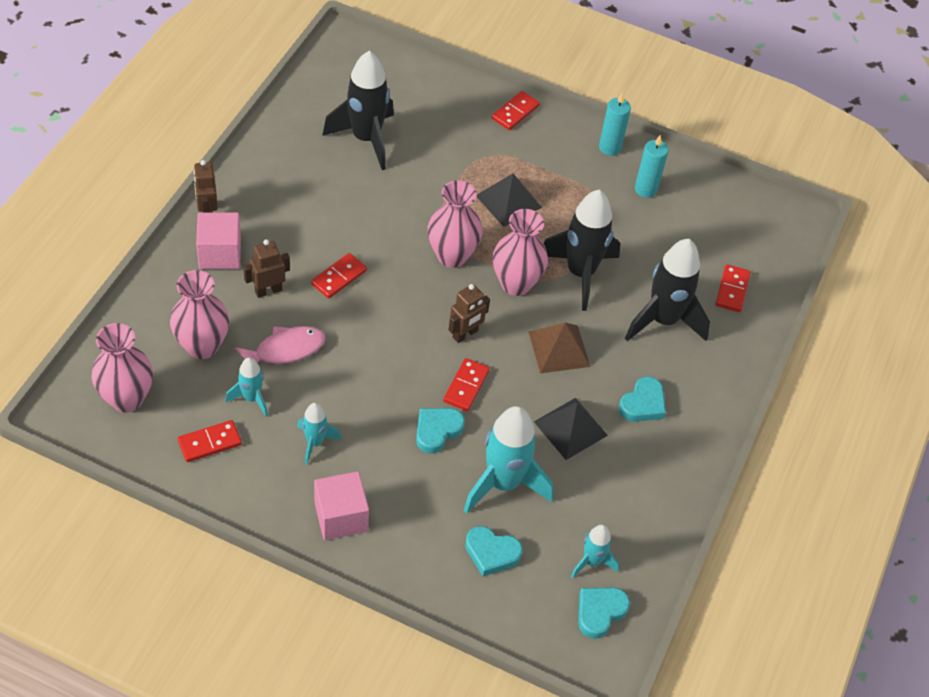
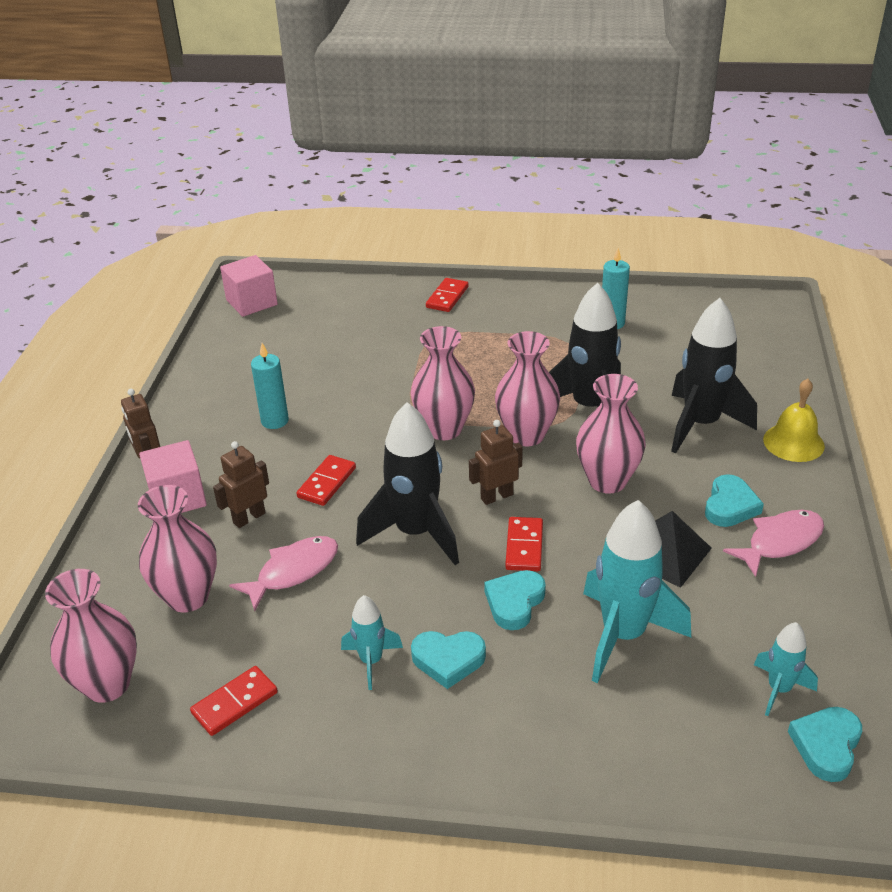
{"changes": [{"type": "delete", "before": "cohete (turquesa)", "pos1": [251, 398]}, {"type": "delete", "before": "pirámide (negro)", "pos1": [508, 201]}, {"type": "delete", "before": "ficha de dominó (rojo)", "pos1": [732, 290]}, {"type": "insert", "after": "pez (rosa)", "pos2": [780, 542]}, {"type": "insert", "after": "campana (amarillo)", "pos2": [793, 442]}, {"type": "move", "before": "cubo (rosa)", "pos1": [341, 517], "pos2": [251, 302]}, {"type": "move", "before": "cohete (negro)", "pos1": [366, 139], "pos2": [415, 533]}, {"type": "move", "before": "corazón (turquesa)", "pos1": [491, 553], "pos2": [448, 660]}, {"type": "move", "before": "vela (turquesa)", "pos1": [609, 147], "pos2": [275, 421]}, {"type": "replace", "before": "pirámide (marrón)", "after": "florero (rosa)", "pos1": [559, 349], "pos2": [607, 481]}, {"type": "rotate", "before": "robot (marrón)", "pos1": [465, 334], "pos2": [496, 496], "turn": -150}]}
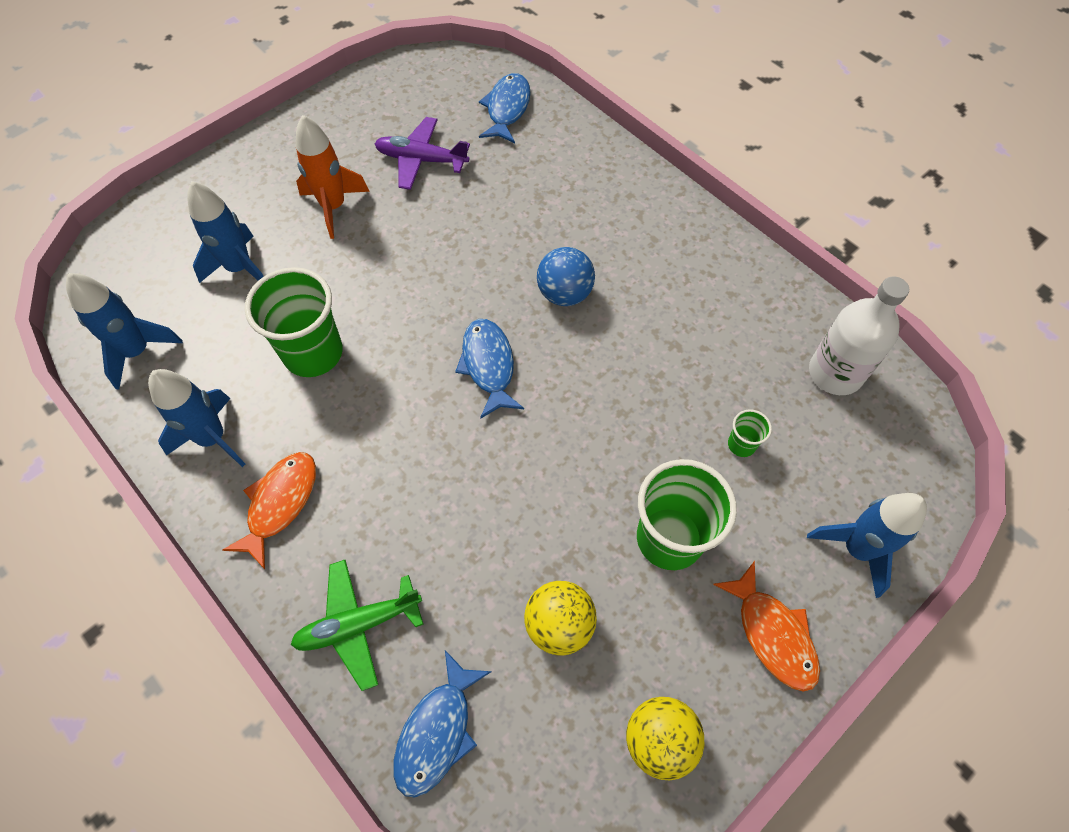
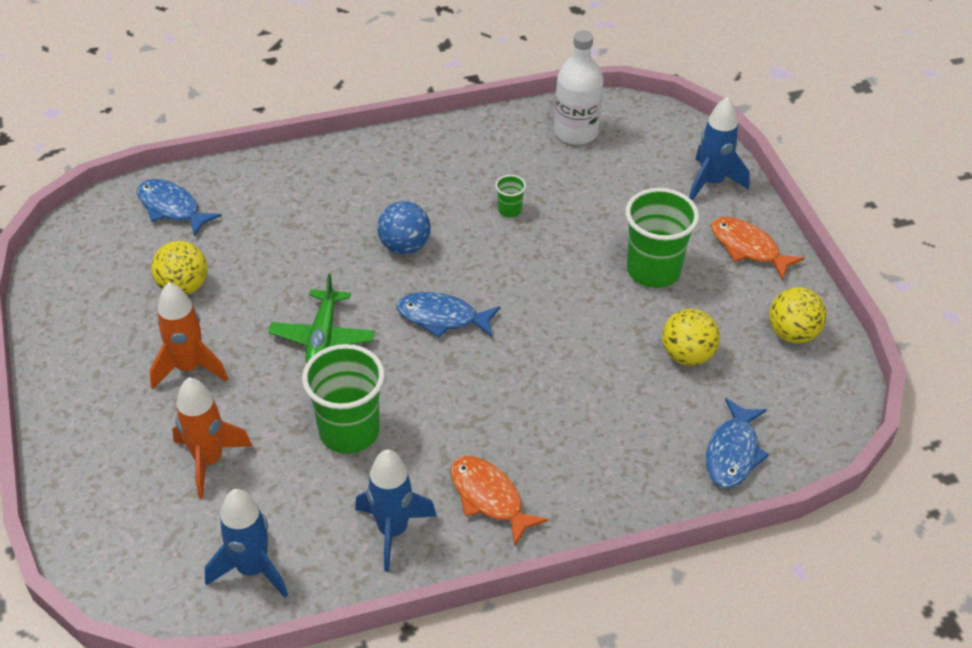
{"changes": [{"type": "move", "before": "avión (verde)", "pos1": [358, 624], "pos2": [322, 337]}, {"type": "move", "before": "vaso (verde)", "pos1": [741, 444], "pos2": [509, 210]}, {"type": "replace", "before": "avión (morado)", "after": "pelota (amarillo)", "pos1": [421, 160], "pos2": [183, 287]}, {"type": "recolor", "before": "cohete (azul)", "after": "cohete (naranja)", "pos1": [240, 268], "pos2": [209, 461]}, {"type": "rotate", "before": "pez (azul)", "pos1": [437, 731], "pos2": [733, 452], "turn": 60}, {"type": "rotate", "before": "pez (naranja)", "pos1": [772, 634], "pos2": [748, 248], "turn": -135}]}
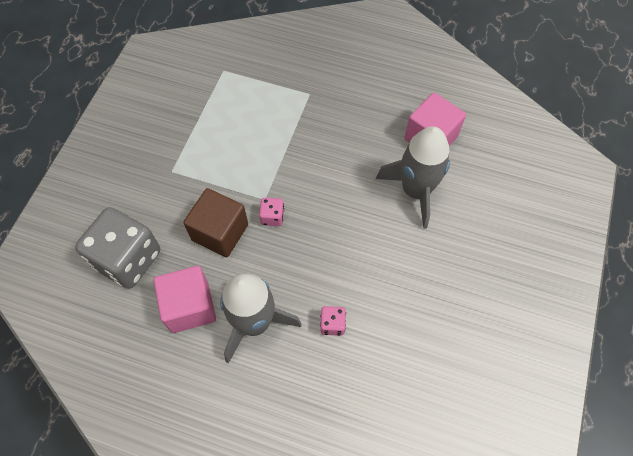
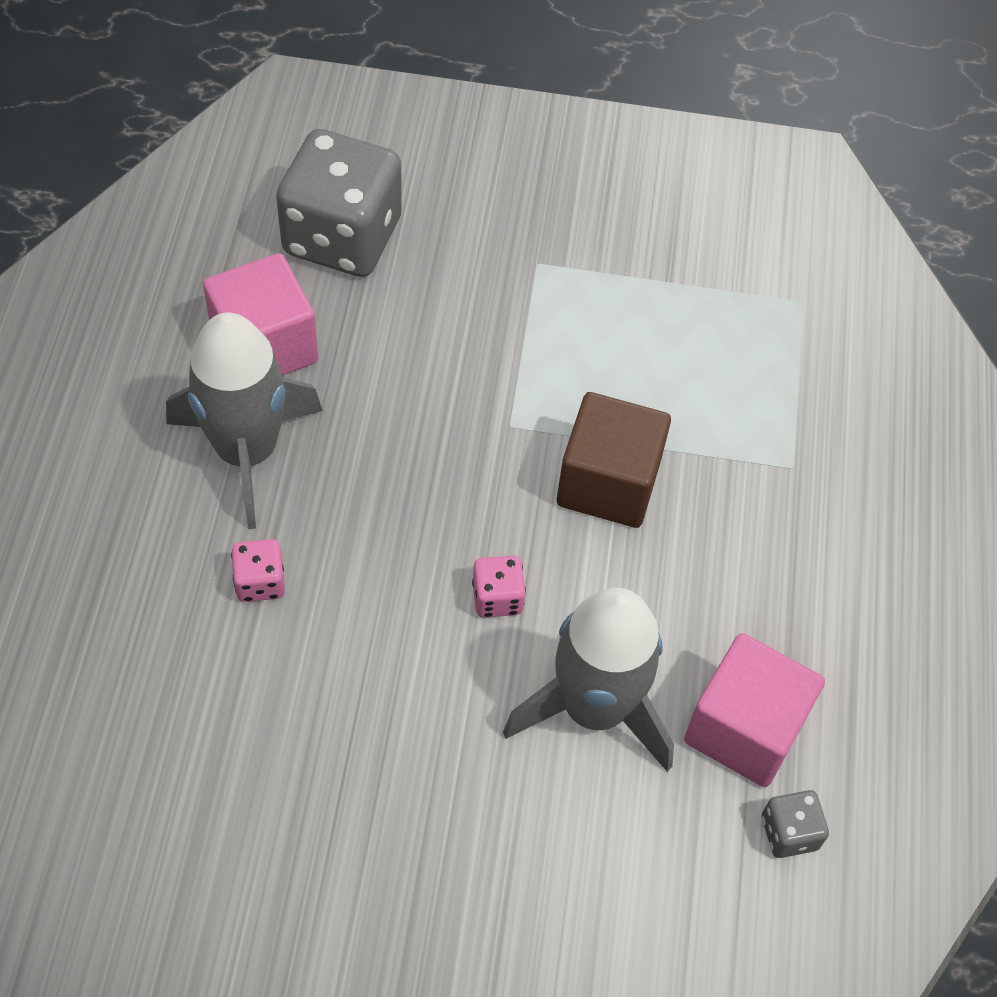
{"changes": [{"type": "insert", "after": "dado (gris)", "pos2": [789, 832]}, {"type": "move", "before": "cubo (marrón)", "pos1": [220, 232], "pos2": [608, 483]}, {"type": "move", "before": "dado (rosa)", "pos1": [272, 217], "pos2": [497, 598]}]}
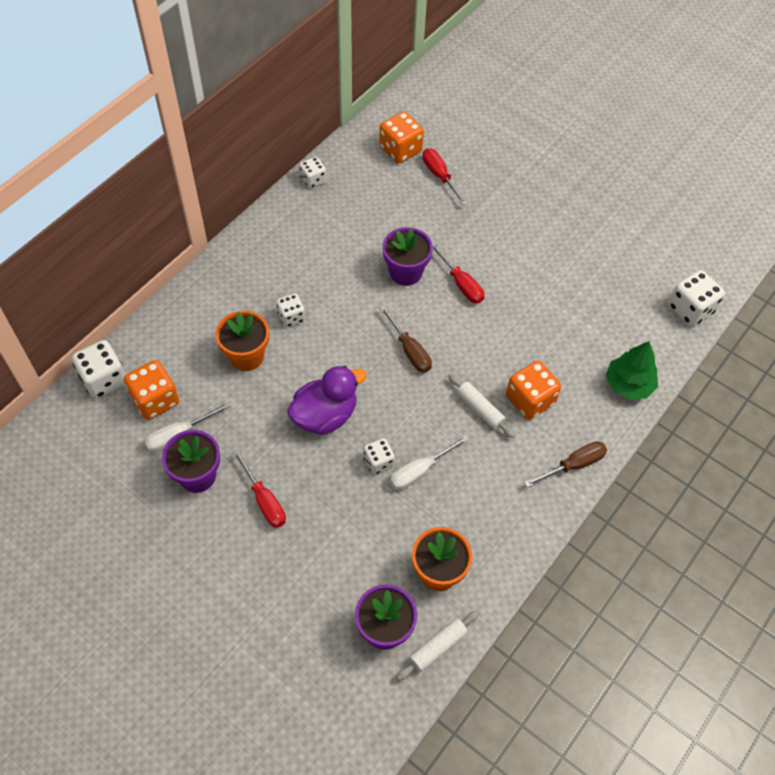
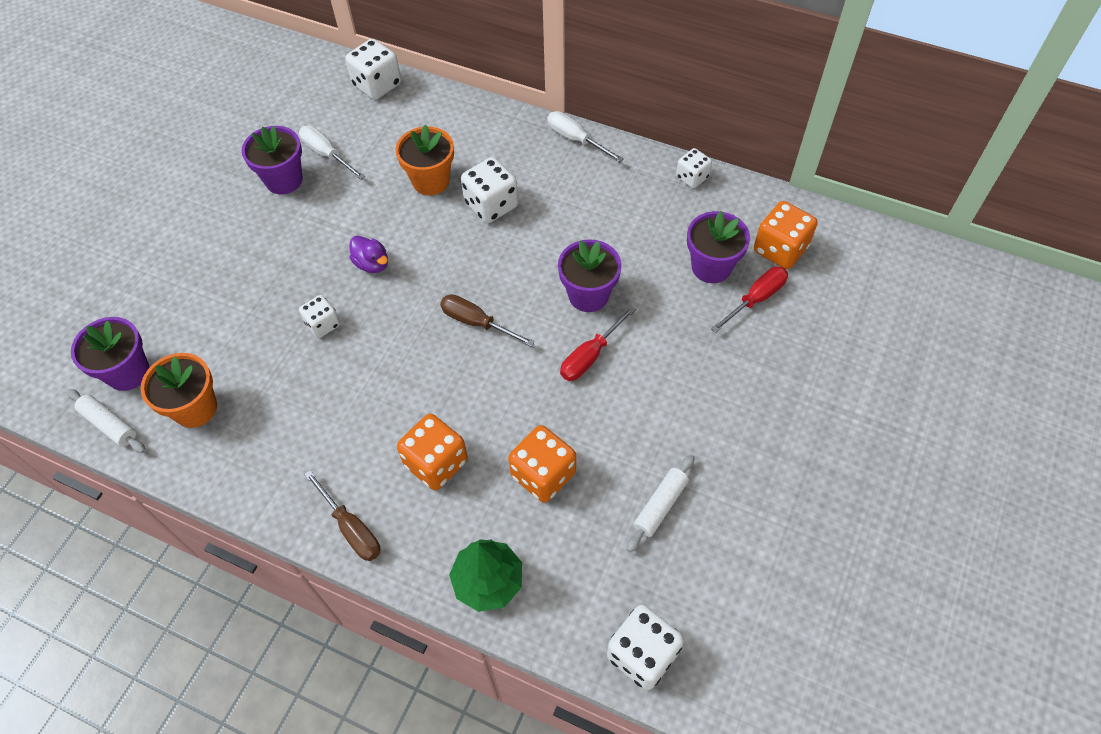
{"changes": [{"type": "delete", "before": "destornillador (rojo)", "pos1": [264, 500]}, {"type": "insert", "after": "maceta (morado)", "pos2": [711, 267]}, {"type": "move", "before": "dado (naranja)", "pos1": [155, 400], "pos2": [543, 474]}, {"type": "move", "before": "destornillador (blanco)", "pos1": [420, 471], "pos2": [576, 139]}, {"type": "move", "before": "rodillo (blanco)", "pos1": [480, 409], "pos2": [660, 506]}, {"type": "rotate", "before": "destornillador (marrón)", "pos1": [409, 350], "pos2": [476, 322], "turn": 75}, {"type": "resize", "before": "dado (blanco)", "pos1": [291, 317], "pos2": [491, 205], "scale": 1.62}, {"type": "resize", "before": "pato (morado)", "pos1": [325, 415], "pos2": [372, 264], "scale": 0.56}]}
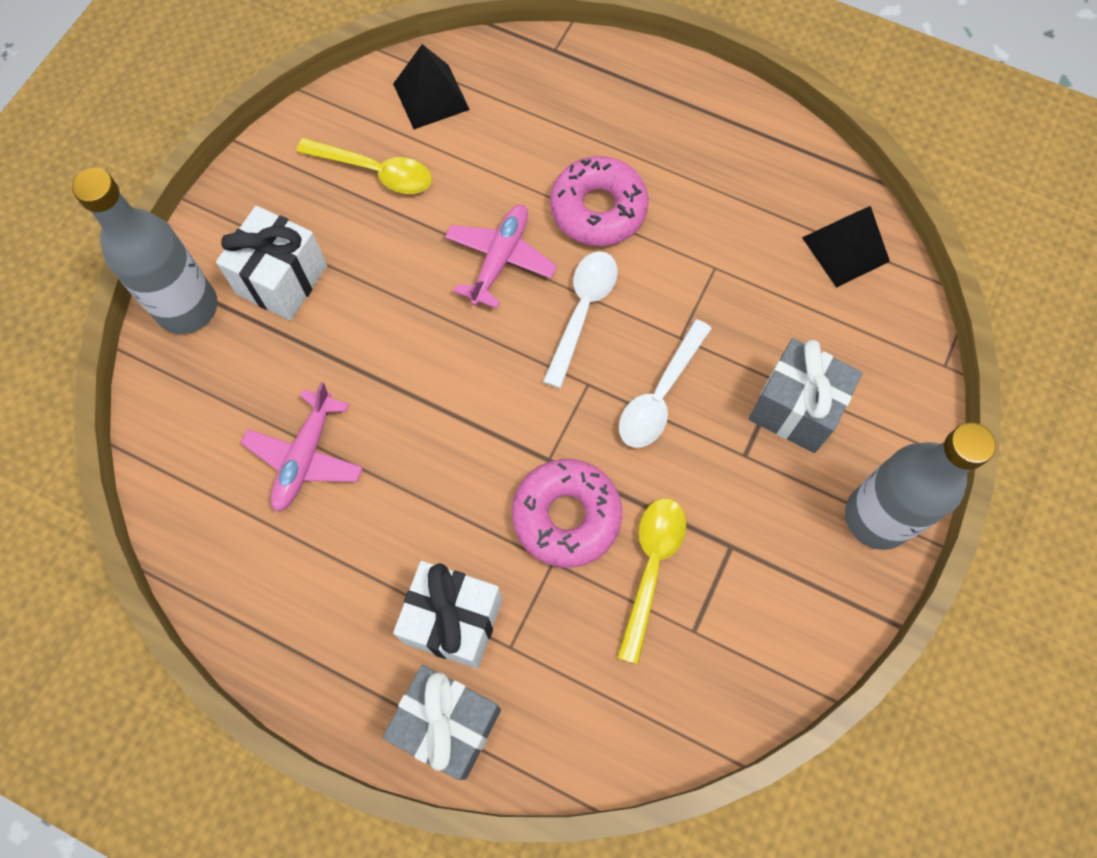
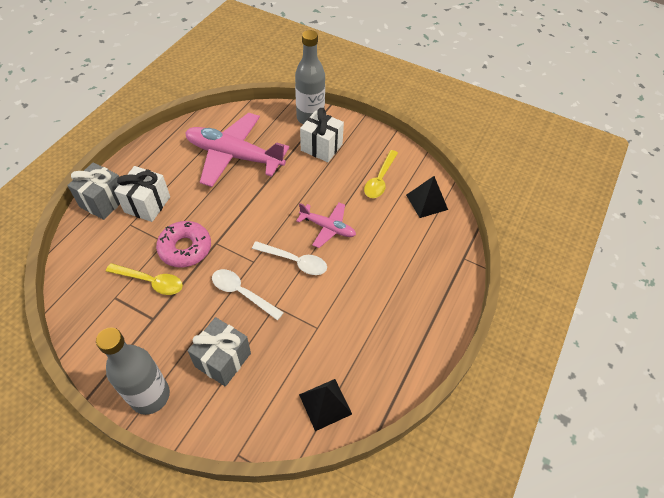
{"changes": [{"type": "delete", "before": "rosquilla (rosa)", "pos1": [598, 209]}, {"type": "resize", "before": "avión (rosa)", "pos1": [305, 457], "pos2": [234, 156], "scale": 1.91}]}
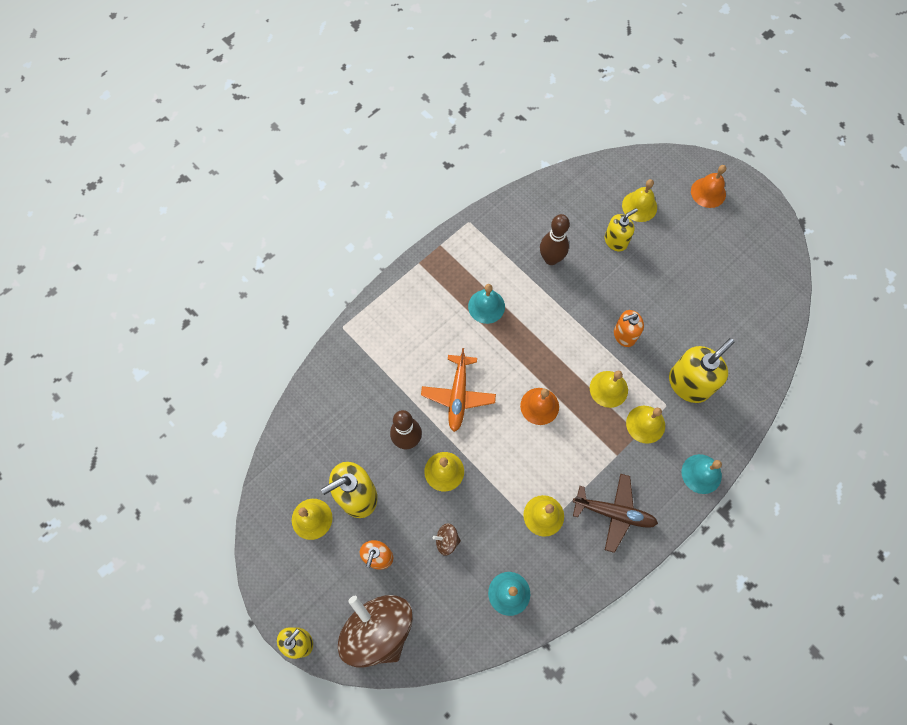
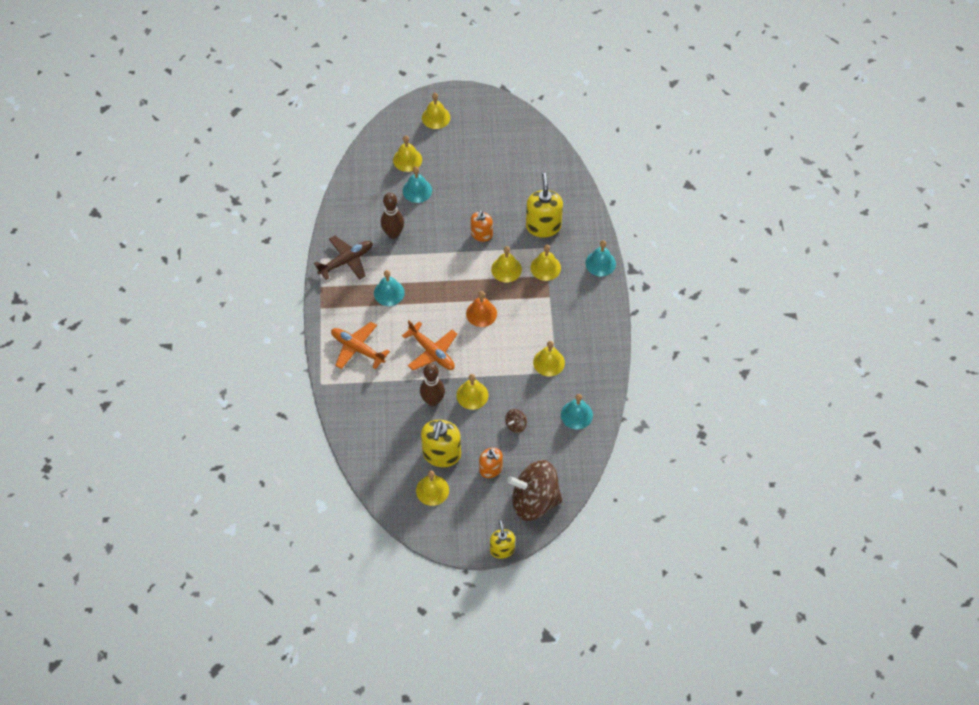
{"changes": [{"type": "insert", "after": "avión (naranja)", "pos2": [357, 348]}, {"type": "move", "before": "avión (marrón)", "pos1": [614, 513], "pos2": [346, 261]}, {"type": "replace", "before": "dispensador de jabón (amarillo)", "after": "campana (turquesa)", "pos1": [616, 241], "pos2": [417, 190]}, {"type": "recolor", "before": "campana (naranja)", "after": "campana (amarillo)", "pos1": [708, 192], "pos2": [436, 117]}]}
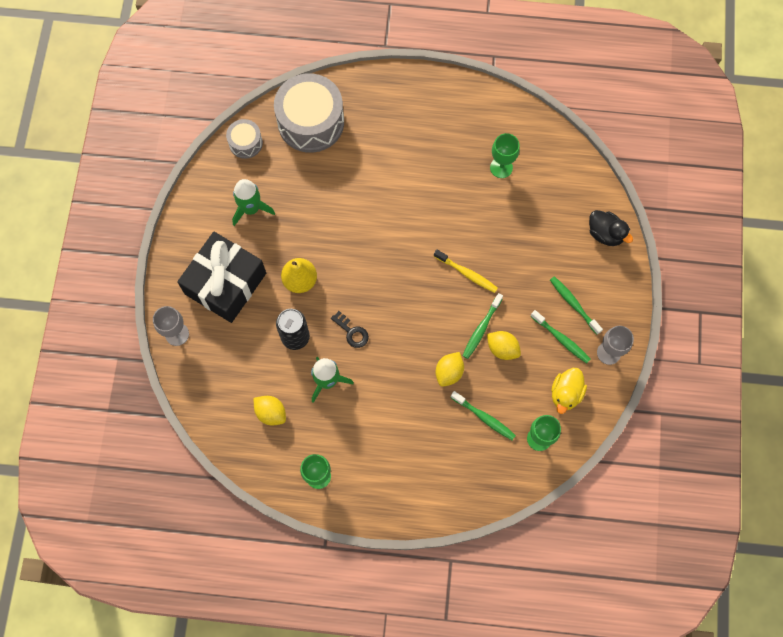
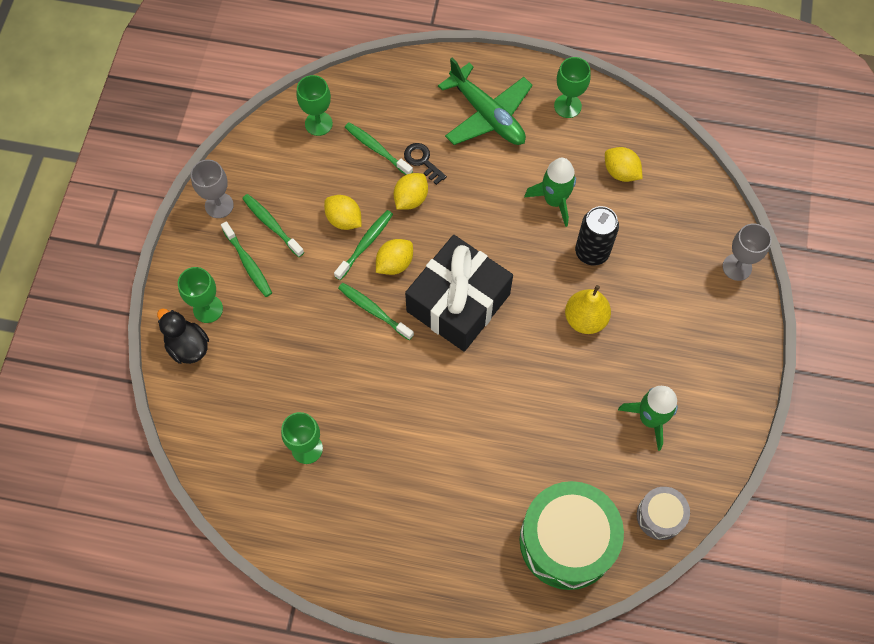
{"changes": [{"type": "delete", "before": "pato (amarillo)", "pos1": [565, 394]}, {"type": "insert", "after": "copa (verde)", "pos2": [208, 309]}, {"type": "insert", "after": "limón (amarillo)", "pos2": [394, 264]}, {"type": "insert", "after": "avión (verde)", "pos2": [487, 115]}, {"type": "move", "before": "regalo (negro)", "pos1": [225, 283], "pos2": [458, 302]}, {"type": "move", "before": "llave (negro)", "pos1": [352, 332], "pos2": [422, 161]}, {"type": "recolor", "before": "tambor (gris)", "after": "tambor (verde)", "pos1": [311, 122], "pos2": [567, 541]}, {"type": "recolor", "before": "cepillo de dientes (amarillo)", "after": "cepillo de dientes (verde)", "pos1": [466, 273], "pos2": [374, 311]}]}
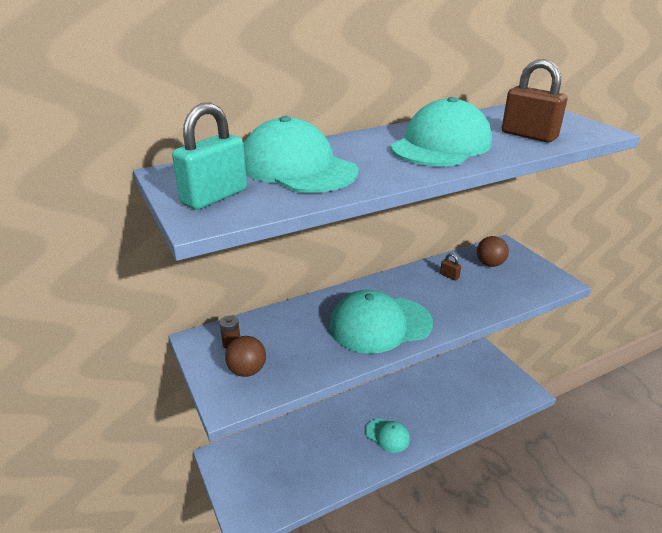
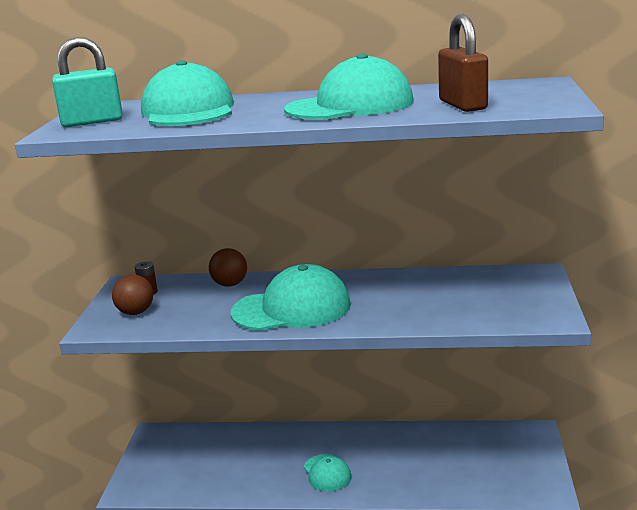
{"changes": [{"type": "delete", "before": "candado (marrón)", "pos1": [449, 276]}, {"type": "move", "before": "pelota (marrón)", "pos1": [490, 264], "pos2": [230, 284]}, {"type": "rotate", "before": "gorra (turquesa)", "pos1": [380, 324], "pos2": [292, 308], "turn": 150}]}
